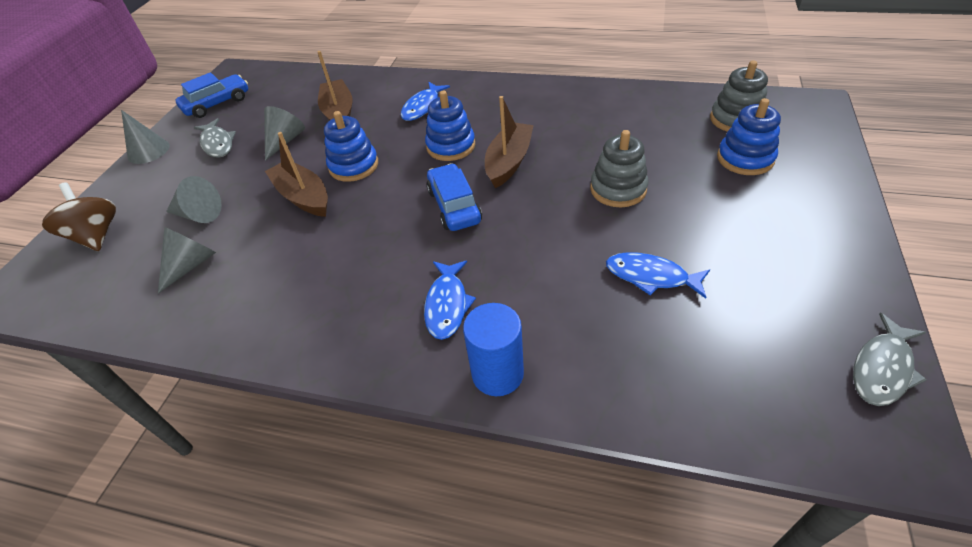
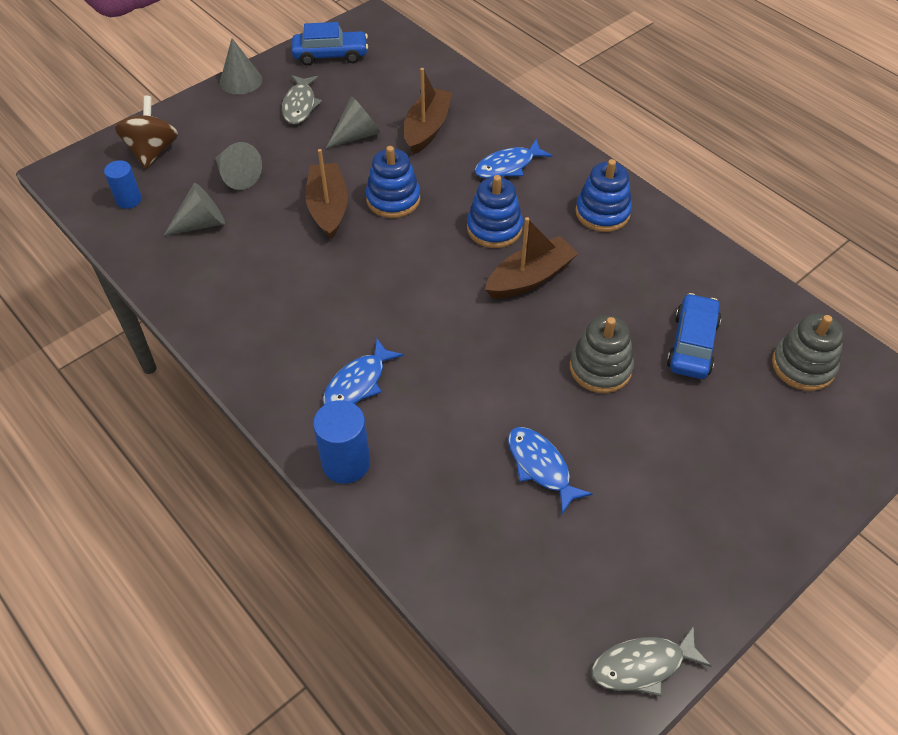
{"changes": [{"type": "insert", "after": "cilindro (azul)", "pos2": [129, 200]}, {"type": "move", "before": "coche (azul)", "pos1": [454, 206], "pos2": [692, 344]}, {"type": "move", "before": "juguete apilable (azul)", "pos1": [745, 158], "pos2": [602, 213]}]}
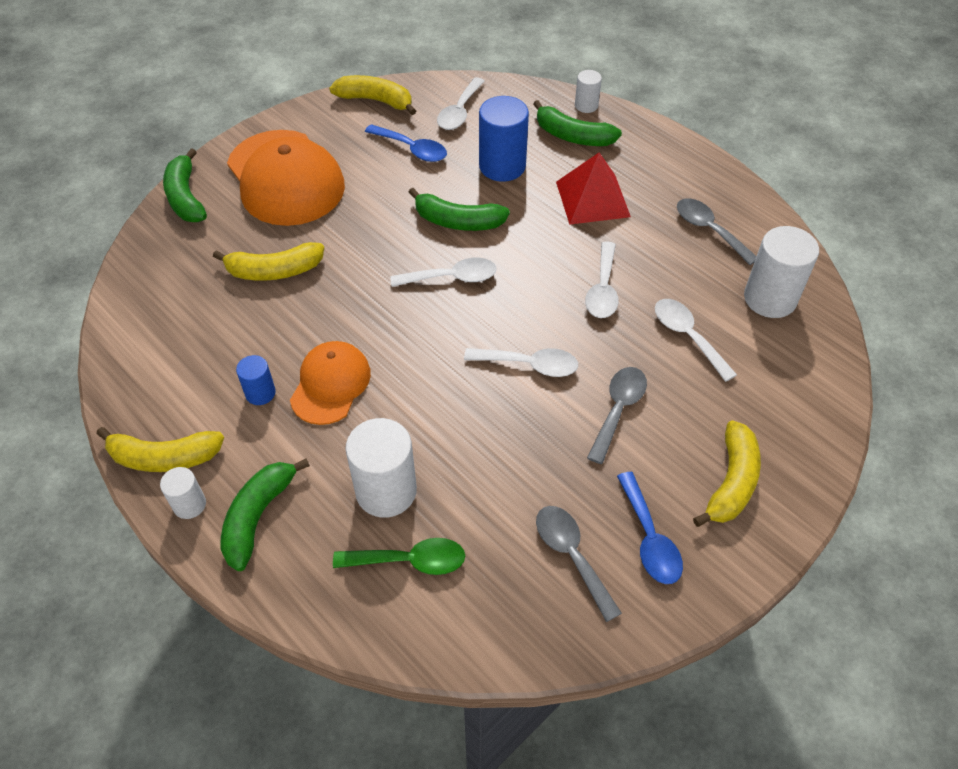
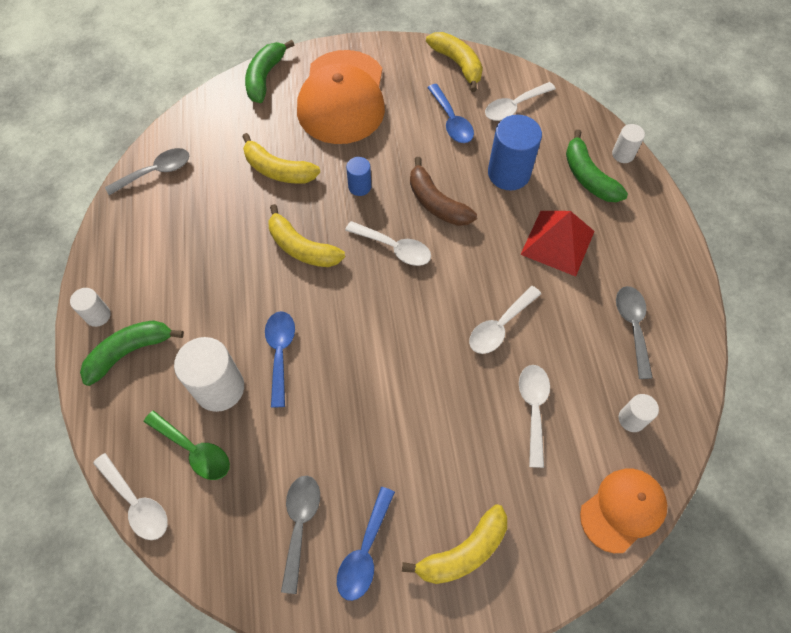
{"changes": [{"type": "insert", "after": "cuchara (azul)", "pos2": [280, 353]}, {"type": "move", "before": "plátano (amarillo)", "pos1": [164, 457], "pos2": [302, 248]}, {"type": "move", "before": "cilindro (azul)", "pos1": [260, 393], "pos2": [359, 187]}, {"type": "move", "before": "gorra (naranja)", "pos1": [330, 384], "pos2": [623, 510]}, {"type": "move", "before": "cuchara (blanco)", "pos1": [529, 365], "pos2": [136, 502]}, {"type": "move", "before": "cuchara (gris)", "pos1": [618, 410], "pos2": [156, 172]}, {"type": "recolor", "before": "plátano (verde)", "after": "plátano (marrón)", "pos1": [457, 221], "pos2": [436, 203]}, {"type": "resize", "before": "cilindro (blanco)", "pos1": [770, 298], "pos2": [631, 419], "scale": 0.53}]}
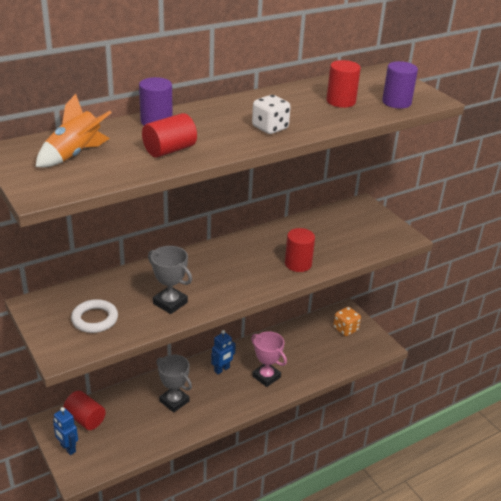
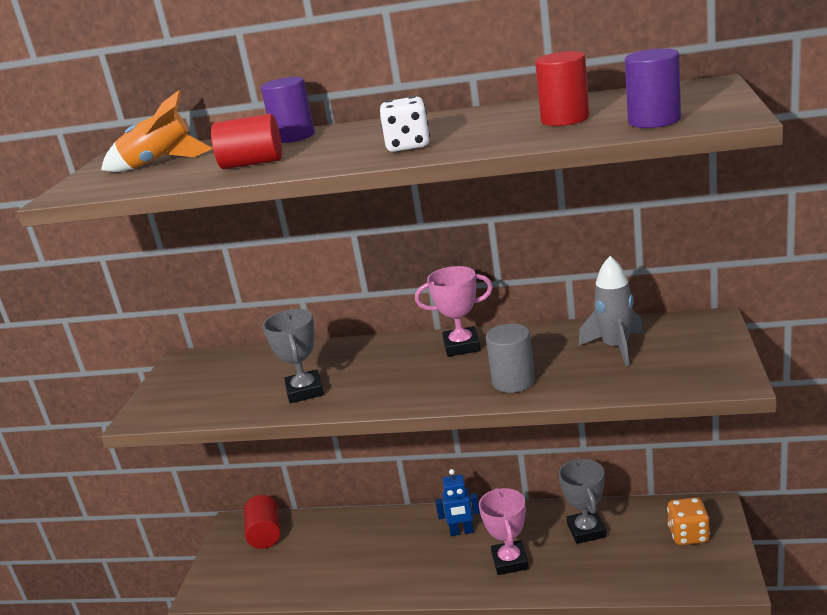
{"changes": [{"type": "delete", "before": "robot (azul)", "pos1": [68, 448]}, {"type": "delete", "before": "anillo (blanco)", "pos1": [95, 319]}, {"type": "insert", "after": "trofeo (rosa)", "pos2": [461, 346]}, {"type": "insert", "after": "cohete (gris)", "pos2": [616, 348]}, {"type": "move", "before": "trofeo (gris)", "pos1": [174, 401], "pos2": [586, 530]}, {"type": "recolor", "before": "cilindro (rojo)", "after": "cilindro (gris)", "pos1": [298, 264], "pos2": [513, 381]}]}
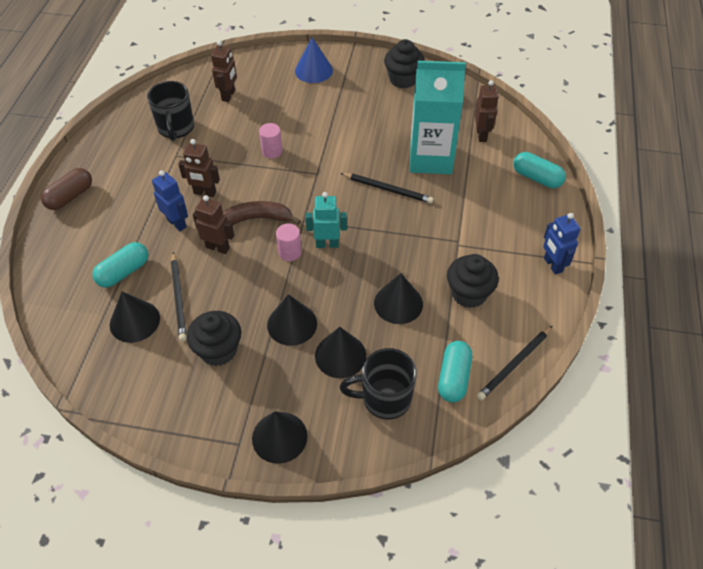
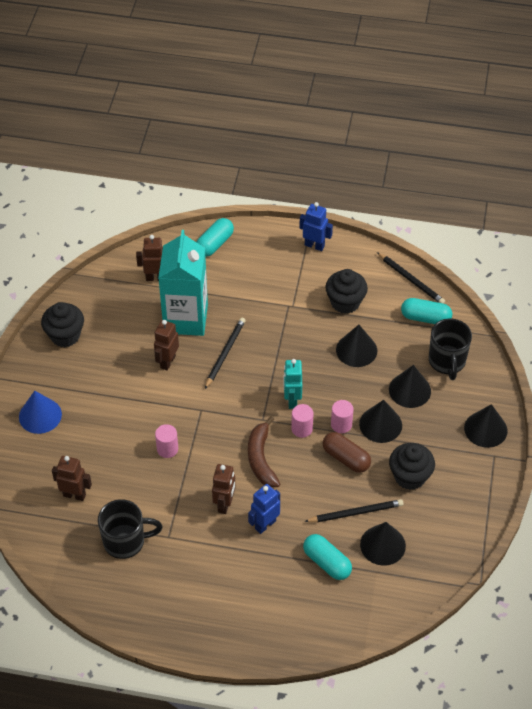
{"changes": [{"type": "insert", "after": "cilindro (rosa)", "pos2": [341, 424]}, {"type": "move", "before": "cápsula (marrón)", "pos1": [70, 196], "pos2": [346, 458]}, {"type": "move", "before": "robot (marrón)", "pos1": [218, 247], "pos2": [167, 362]}, {"type": "rotate", "before": "robot (azul)", "pos1": [552, 265], "pos2": [314, 245], "turn": -135}]}
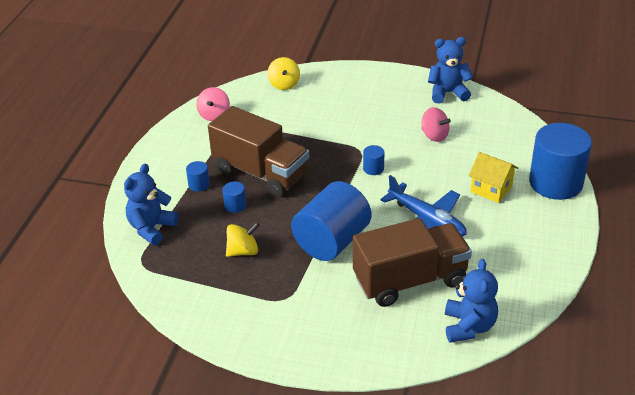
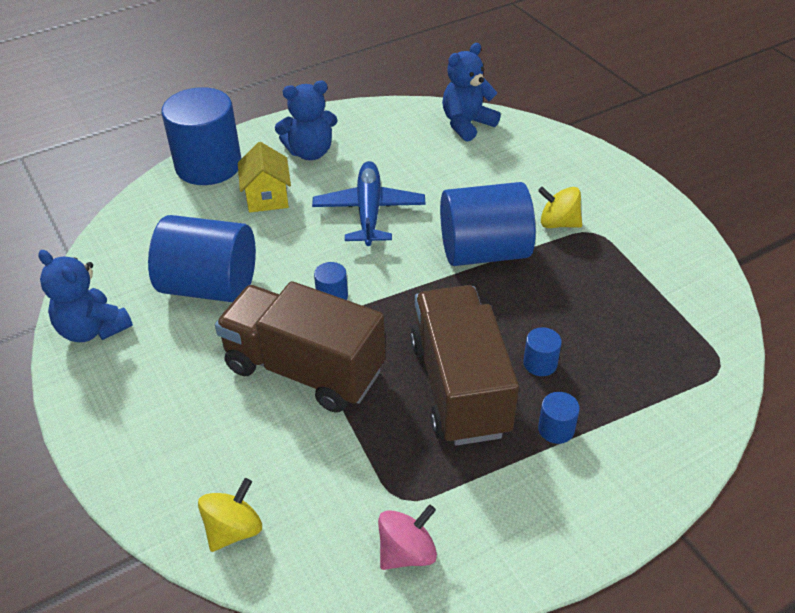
{"changes": [{"type": "move", "before": "osito (azul)", "pos1": [151, 228], "pos2": [310, 152]}, {"type": "move", "before": "peonza (amarillo)", "pos1": [243, 251], "pos2": [558, 223]}, {"type": "move", "before": "camión (marrón)", "pos1": [410, 280], "pos2": [304, 369]}, {"type": "replace", "before": "peonza (rosa)", "after": "cilindro (azul)", "pos1": [434, 136], "pos2": [210, 286]}]}
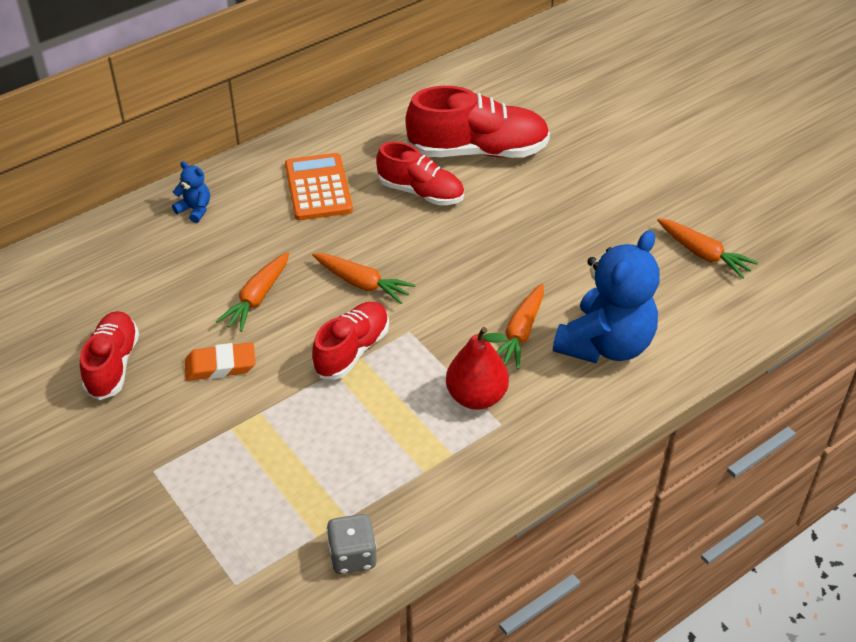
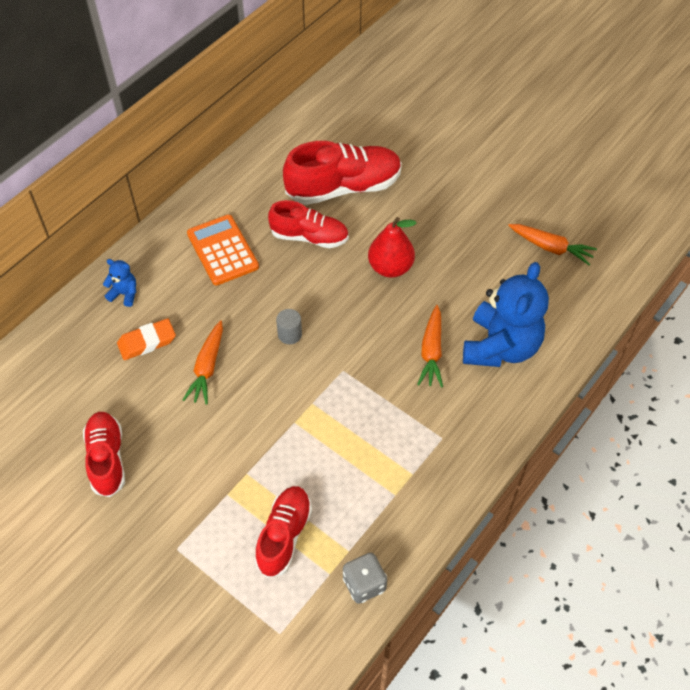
{"changes": [{"type": "move", "before": "goma de borrar (naranja)", "pos1": [220, 366], "pos2": [147, 342]}, {"type": "move", "before": "zapato (rojo)", "pos1": [352, 350], "pos2": [284, 535]}, {"type": "move", "before": "pera (rojo)", "pos1": [476, 397], "pos2": [390, 267]}, {"type": "replace", "before": "zanahoria (naranja)", "after": "cilindro (gris)", "pos1": [362, 283], "pos2": [290, 334]}]}
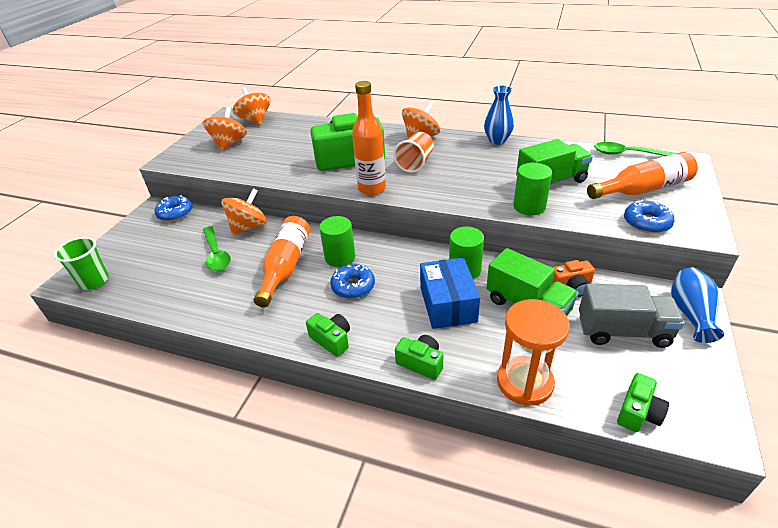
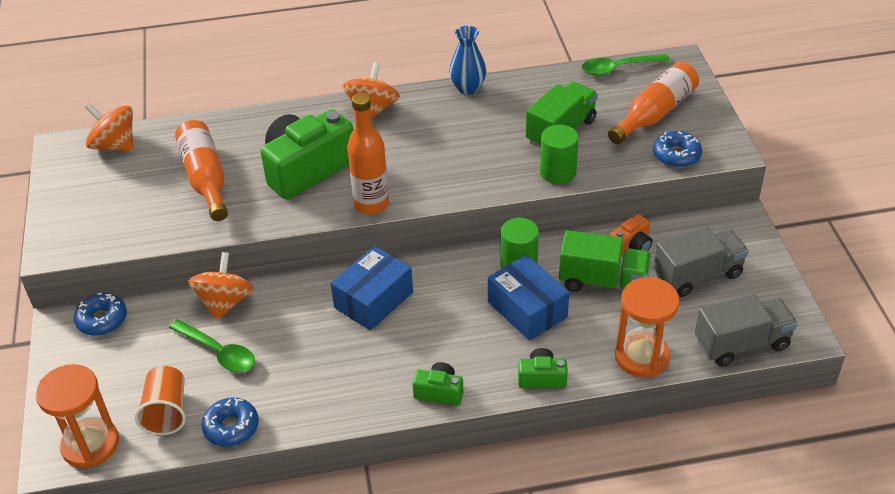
{"changes": [{"type": "delete", "before": "peonza (naranja)", "pos1": [229, 143]}, {"type": "delete", "before": "florero (azul)", "pos1": [690, 314]}, {"type": "move", "before": "botella (naranja)", "pos1": [286, 266], "pos2": [205, 179]}, {"type": "move", "before": "rosquilla (azul)", "pos1": [353, 286], "pos2": [231, 427]}, {"type": "move", "before": "vaso (naranja)", "pos1": [415, 163], "pos2": [167, 412]}, {"type": "replace", "before": "vaso (verde)", "after": "reloj de arena (naranja)", "pos1": [94, 281], "pos2": [90, 444]}, {"type": "replace", "before": "cilindro (verde)", "after": "caja (azul)", "pos1": [340, 257], "pos2": [373, 300]}, {"type": "replace", "before": "cámara (verde)", "after": "camión (gris)", "pos1": [638, 412], "pos2": [741, 344]}]}
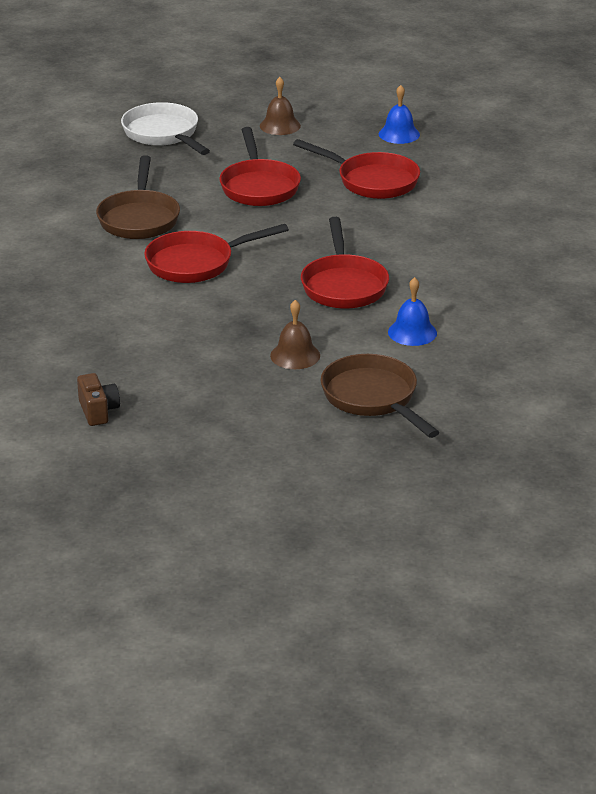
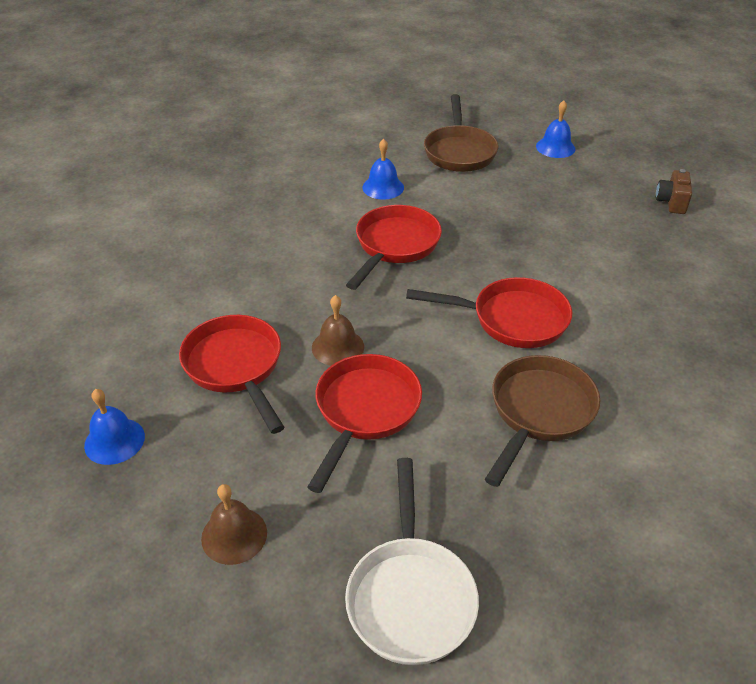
{"changes": [{"type": "insert", "after": "campana (azul)", "pos2": [555, 147]}, {"type": "move", "before": "campana (marrón)", "pos1": [295, 355], "pos2": [338, 347]}]}
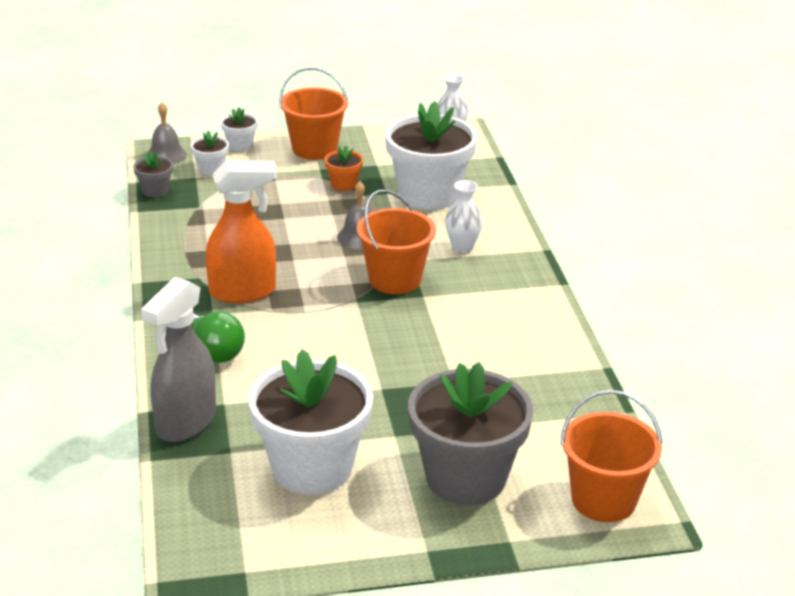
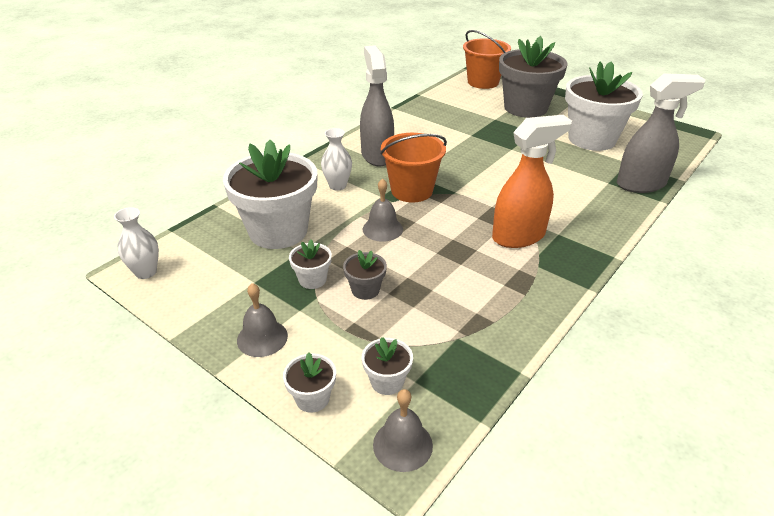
{"changes": [{"type": "delete", "before": "bombilla (verde)", "pos1": [214, 352]}, {"type": "insert", "after": "pulverizador (gris)", "pos2": [377, 155]}, {"type": "move", "before": "maceta (gris)", "pos1": [155, 191], "pos2": [365, 290]}, {"type": "replace", "before": "balde (naranja)", "after": "campana (gris)", "pos1": [314, 149], "pos2": [262, 338]}, {"type": "recolor", "before": "maceta (naranja)", "after": "maceta (blanco)", "pos1": [343, 184], "pos2": [312, 279]}, {"type": "rotate", "before": "pulverizador (naranja)", "pos1": [243, 292], "pos2": [519, 236], "turn": 120}]}
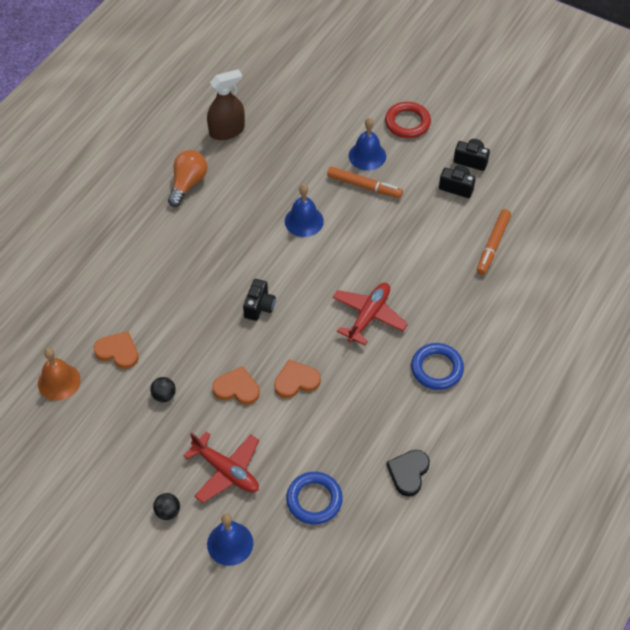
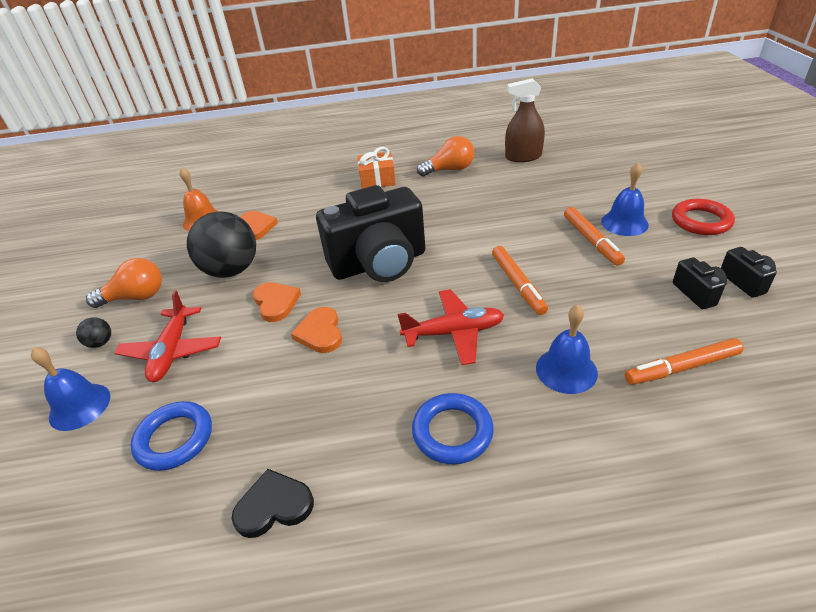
{"changes": [{"type": "insert", "after": "bombilla (naranja)", "pos2": [136, 297]}, {"type": "insert", "after": "regalo (naranja)", "pos2": [377, 179]}, {"type": "insert", "after": "rotulador (naranja)", "pos2": [518, 284]}, {"type": "move", "before": "campana (azul)", "pos1": [304, 221], "pos2": [566, 370]}, {"type": "rotate", "before": "pulverizador (marrón)", "pos1": [227, 131], "pos2": [523, 157], "turn": 150}, {"type": "rotate", "before": "corazón (naranja)", "pos1": [296, 381], "pos2": [320, 333], "turn": -135}, {"type": "resize", "before": "pelota (negro)", "pos1": [164, 395], "pos2": [231, 270], "scale": 2.4}, {"type": "resize", "before": "cámara (negro)", "pos1": [259, 307], "pos2": [379, 264], "scale": 2.41}]}
